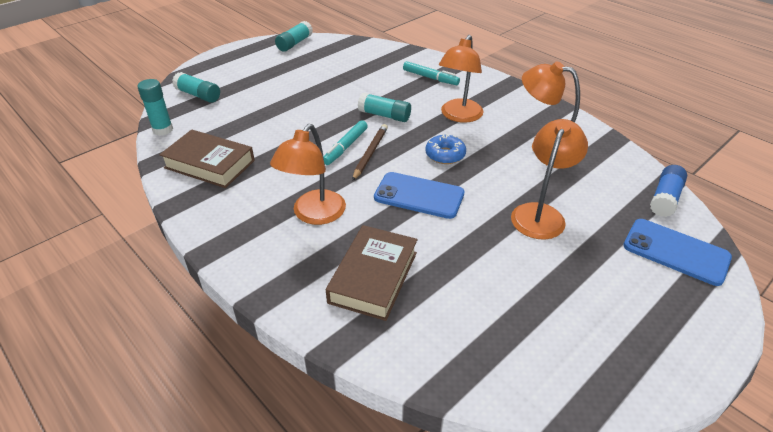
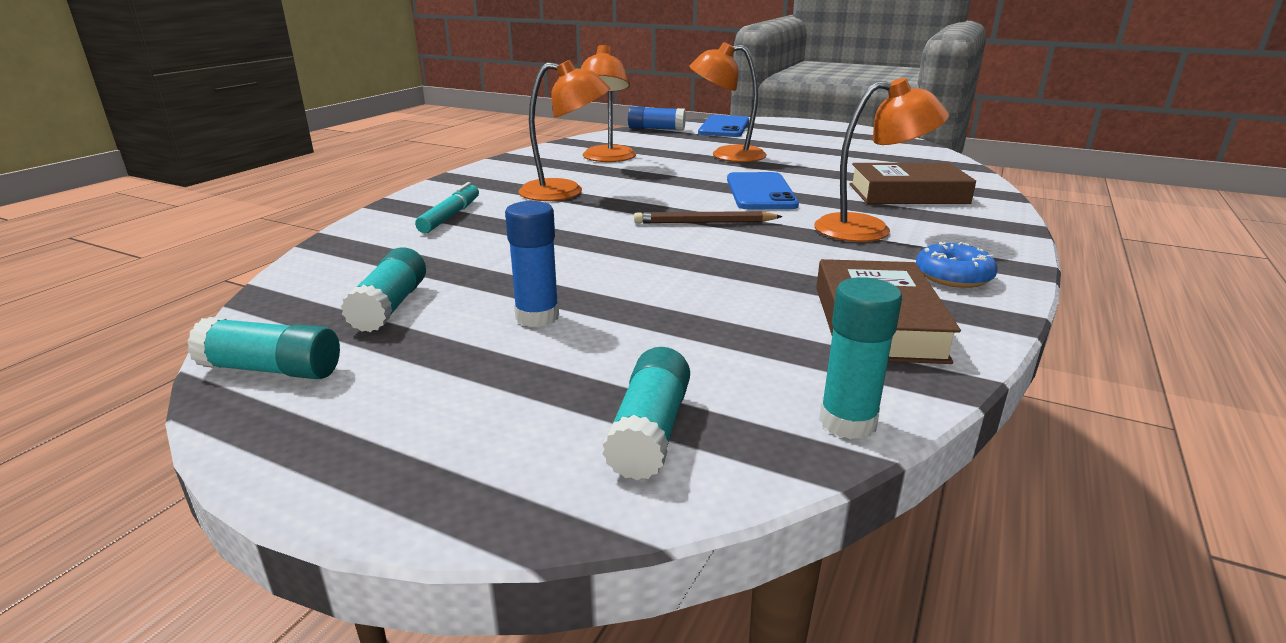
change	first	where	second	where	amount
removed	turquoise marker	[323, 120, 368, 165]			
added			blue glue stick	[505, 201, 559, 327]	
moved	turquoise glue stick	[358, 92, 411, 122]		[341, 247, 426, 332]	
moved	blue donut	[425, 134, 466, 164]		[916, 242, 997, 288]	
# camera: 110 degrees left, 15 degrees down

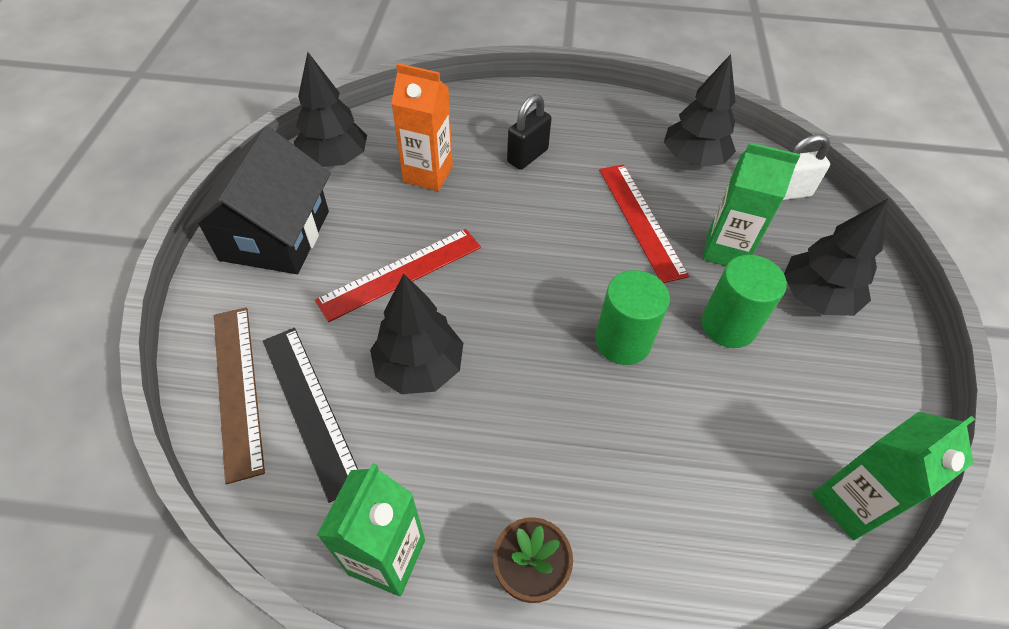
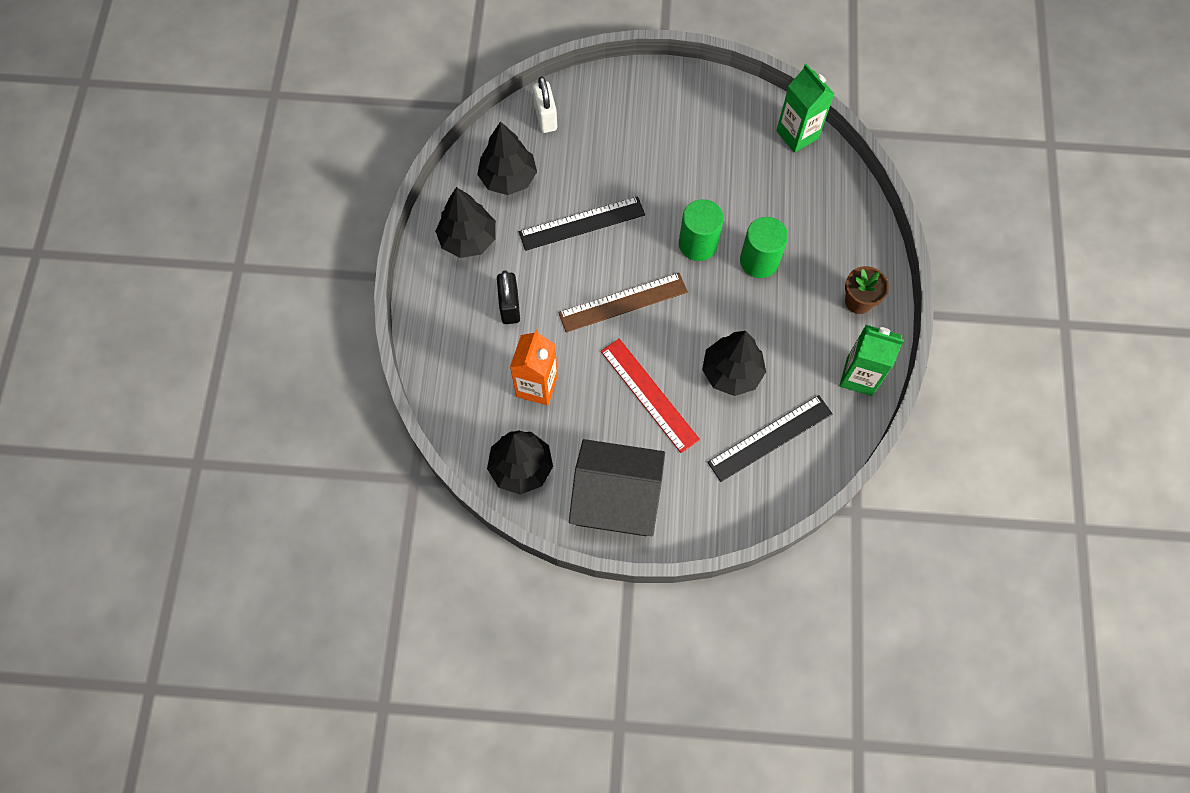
change	first	where	second	where	amount
removed	green carton	[703, 142, 800, 266]			
moved	brown ruler	[214, 307, 265, 484]		[558, 273, 688, 332]	
moved	green cylinder	[702, 255, 787, 348]		[740, 217, 788, 278]	
moved	black tree	[784, 199, 888, 316]		[435, 187, 496, 258]	
recoloured	red ruler	[599, 164, 689, 283]	black ruler	[519, 196, 645, 251]	
turned	black padlock	[507, 94, 552, 170]		[497, 270, 520, 324]	45 degrees clockwise
# camera: 90 degrees left, 15 degrees up

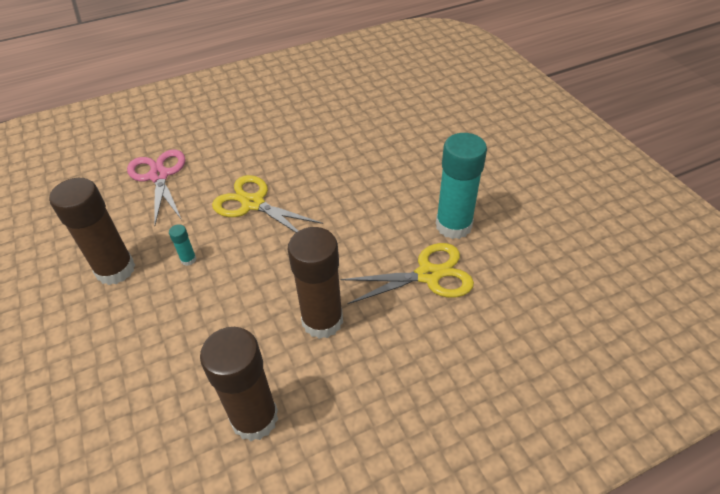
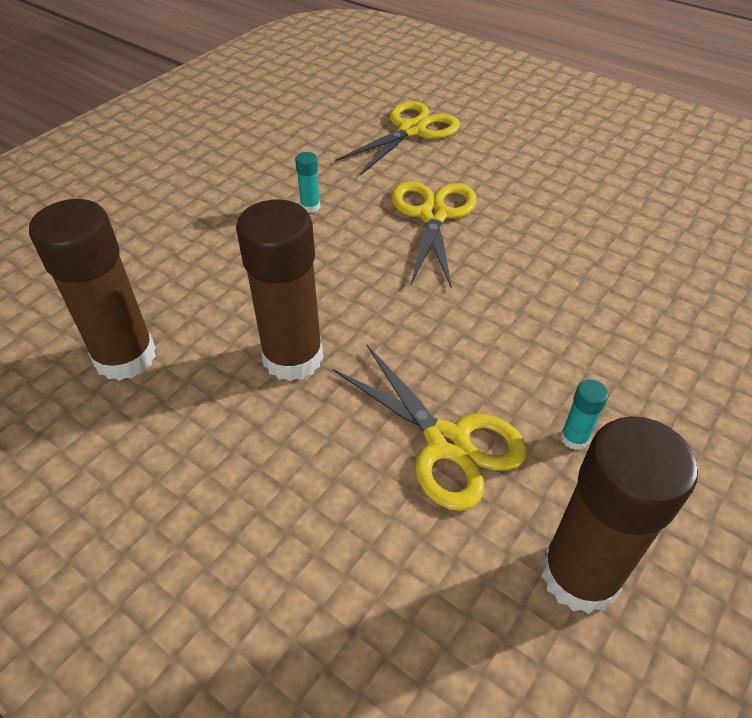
change	first	where	second	where	amount
moved	brown glue stick	[49, 178, 135, 285]		[541, 416, 698, 614]	
recoloured	pink scissors	[127, 149, 185, 226]	yellow scissors	[335, 101, 460, 176]	
resized	turquoise glue stick	[436, 133, 487, 239]		[561, 379, 609, 450]	x0.41
# camera: 60 degrees right, 0 degrees up

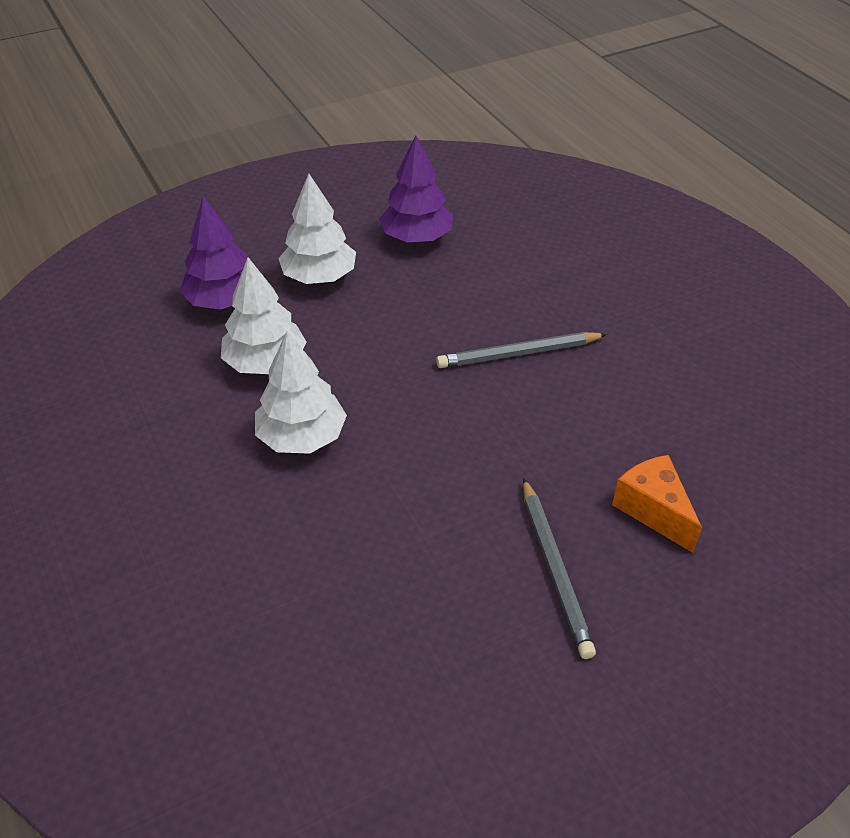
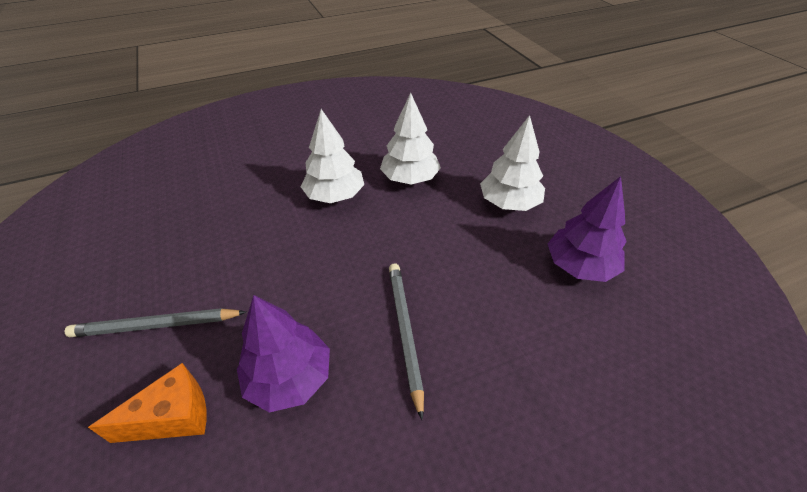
change	first	where	second	where	amount
moved	purple tree	[180, 197, 247, 310]		[237, 295, 330, 413]	
# camera: 95 degrees right, 0 degrees up

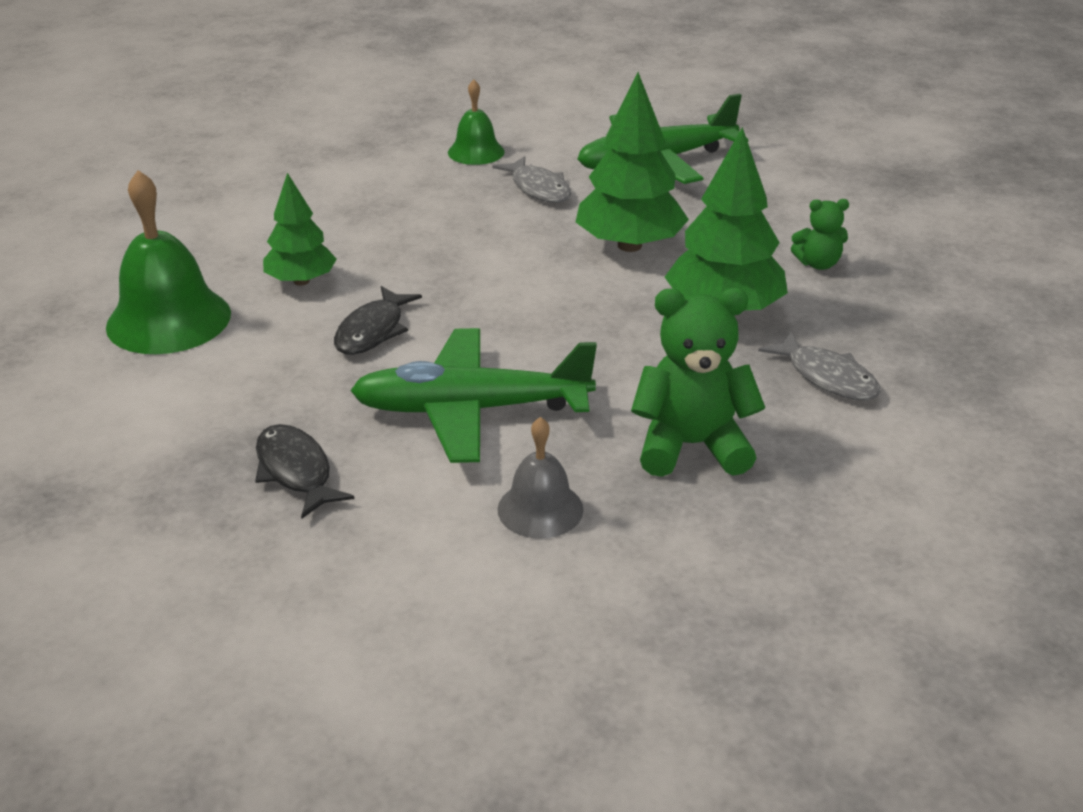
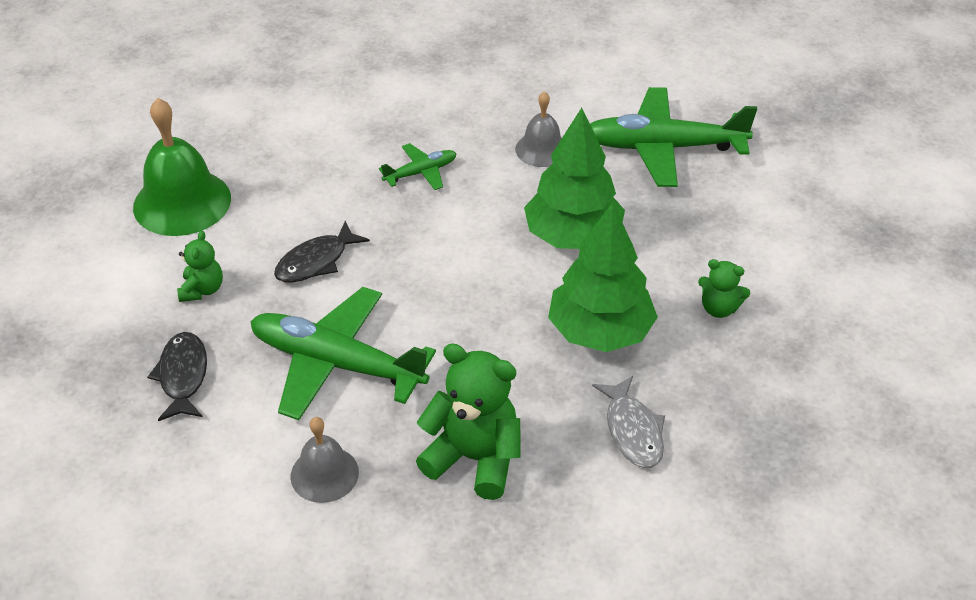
change	first	where	second	where	amount
removed	green tree	[263, 173, 337, 286]			
removed	green bell	[448, 80, 505, 165]			
added			green teddy bear	[177, 230, 223, 302]	
added			green plane	[379, 143, 457, 190]	
replaced	grey fish	[492, 156, 571, 203]	grey bell	[515, 91, 562, 167]	
# camera: 25 degrees right, 10 degrees up

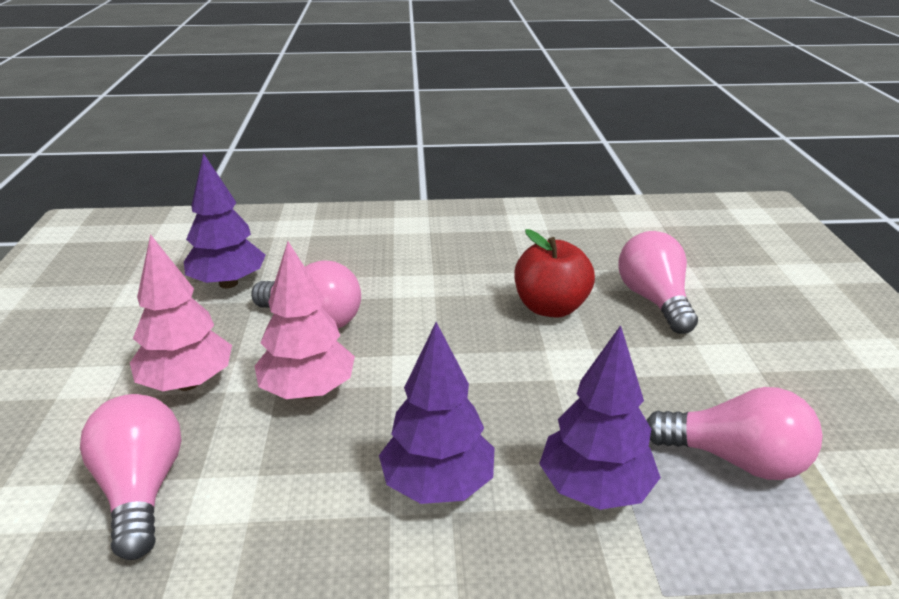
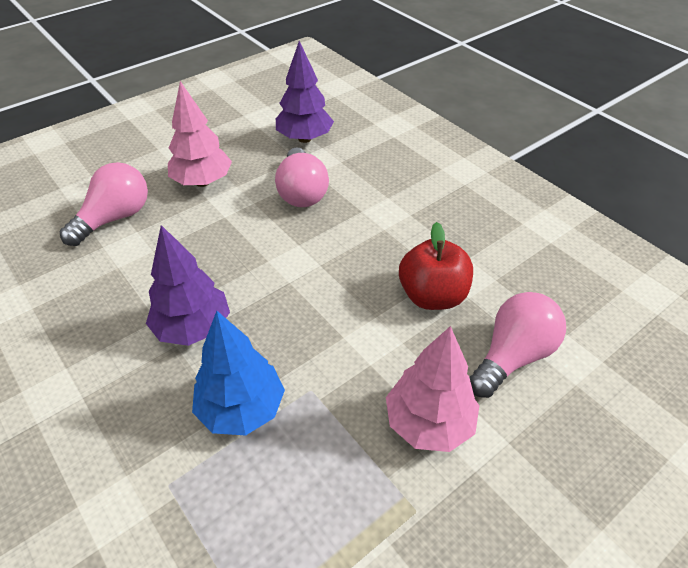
change	first	where	second	where	amount
removed	pink light bulb	[646, 387, 823, 480]			
moved	pink tree	[254, 241, 355, 399]		[386, 326, 479, 452]	
recoloured	purple tree	[539, 325, 661, 510]	blue tree	[192, 311, 285, 436]	
# camera: 55 degrees right, 15 degrees up

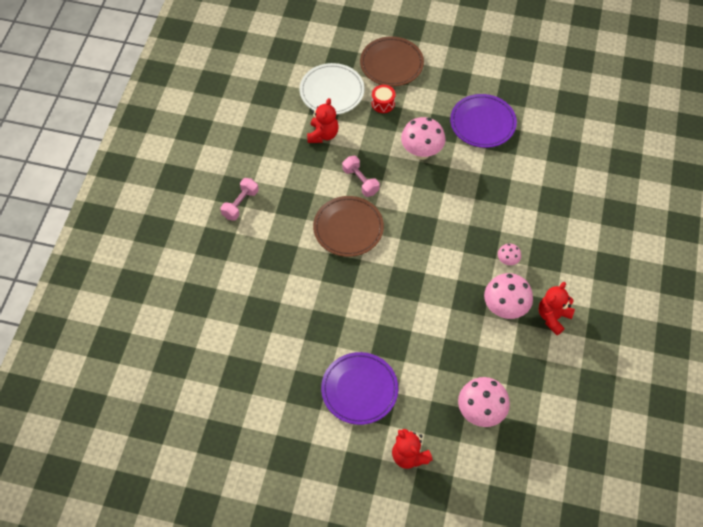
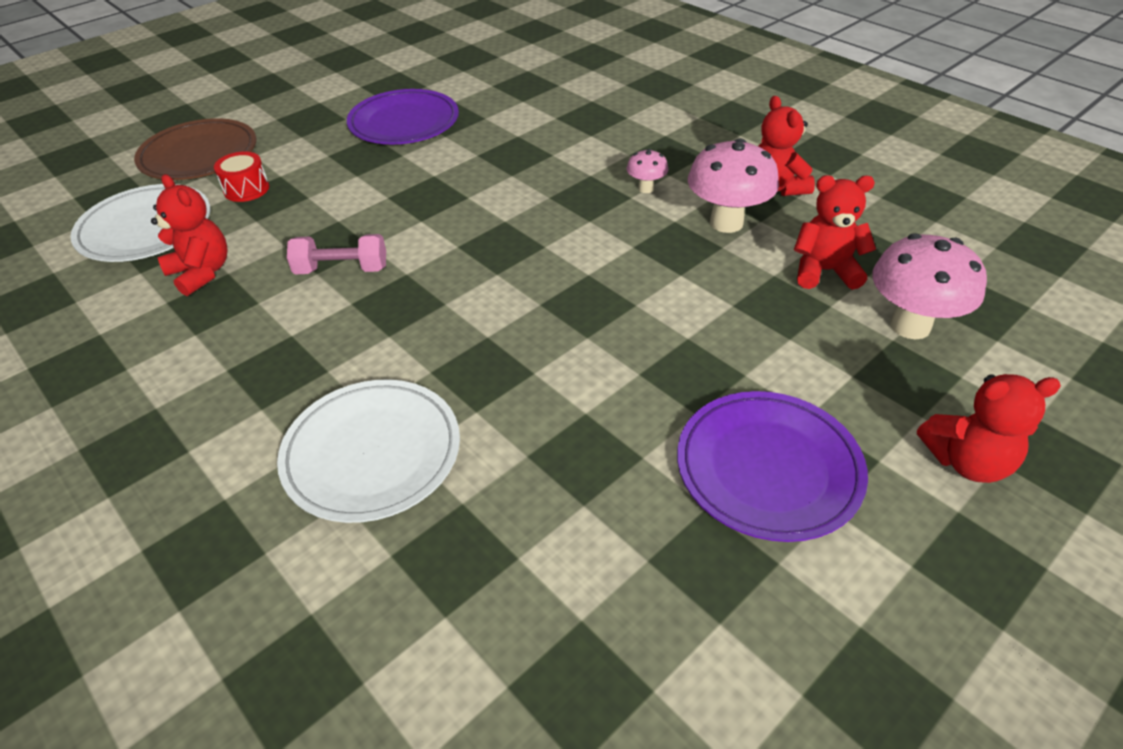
change	first	where	second	where	amount
removed	pink dumbbell	[220, 178, 259, 221]			
removed	brown plate	[313, 196, 384, 257]			
removed	pink mushroom	[401, 117, 445, 160]			
added			white plate	[277, 380, 460, 523]	
added			red teddy bear	[794, 175, 876, 290]	
# camera: 55 degrees left, 15 degrees down

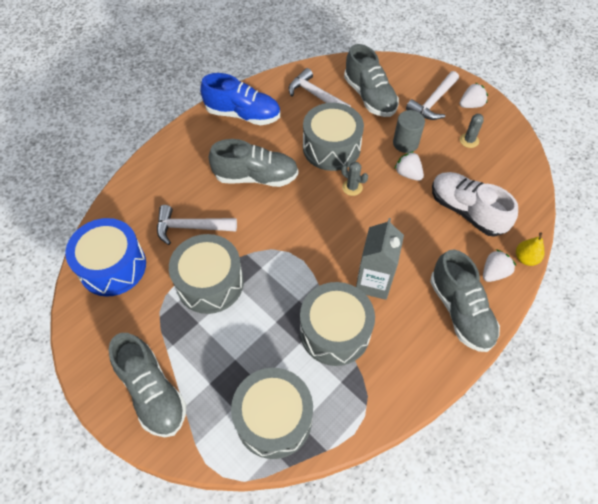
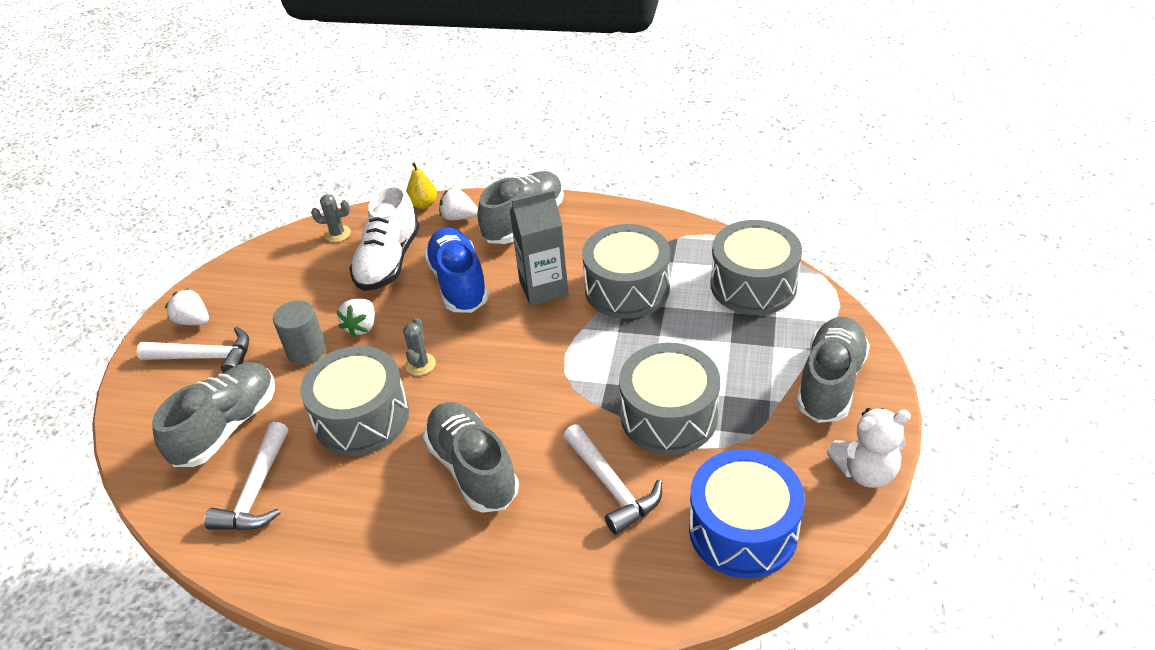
change	first	where	second	where	amount
added			white teddy bear	[827, 408, 911, 488]	
moved	blue shoe	[200, 73, 280, 125]		[424, 227, 489, 313]	
moved	grey cactus	[460, 114, 484, 148]		[311, 194, 351, 242]	
# camera: 120 degrees left, 15 degrees down

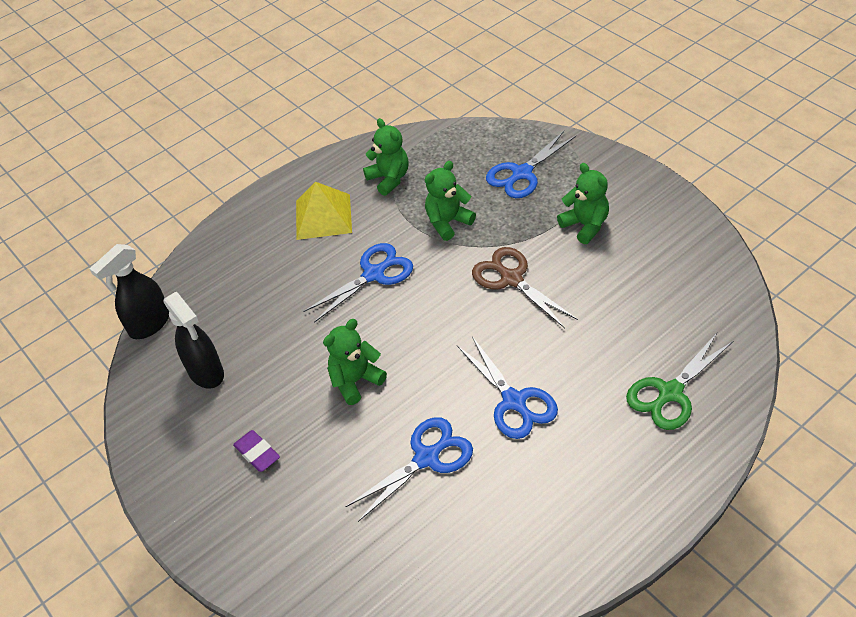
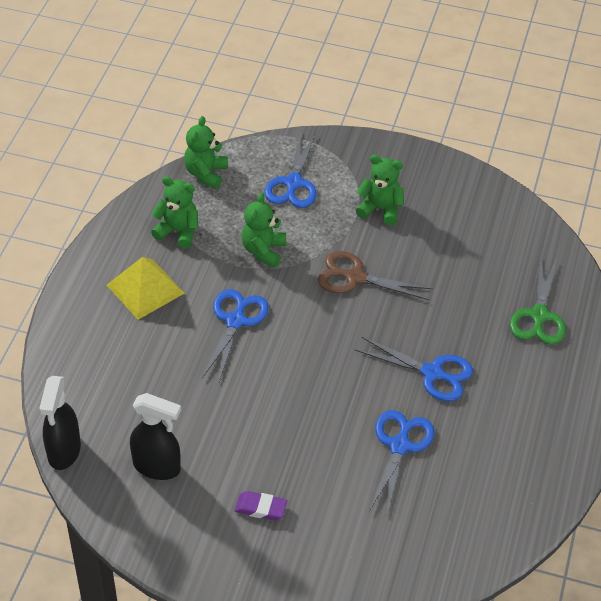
change	first	where	second	where	amount
moved	green teddy bear	[323, 319, 387, 405]		[184, 116, 228, 189]	
# camera: 40 degrees left, 0 degrees up

